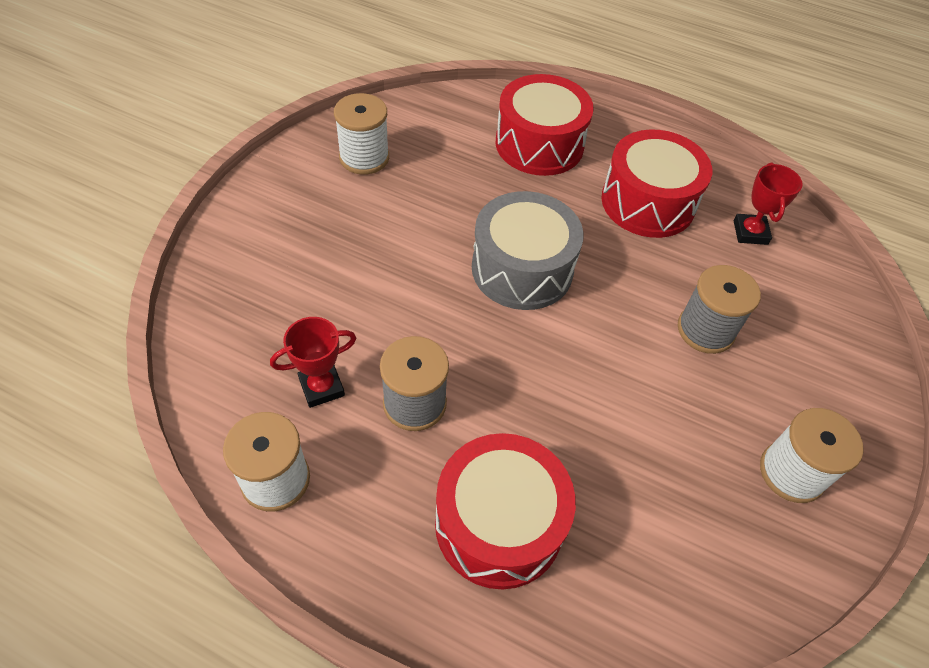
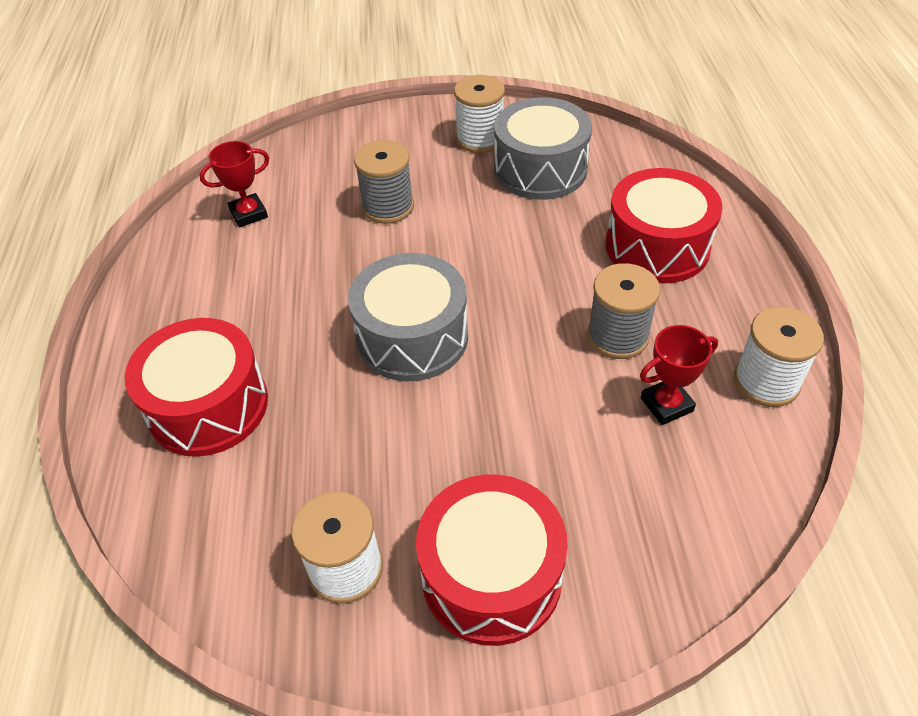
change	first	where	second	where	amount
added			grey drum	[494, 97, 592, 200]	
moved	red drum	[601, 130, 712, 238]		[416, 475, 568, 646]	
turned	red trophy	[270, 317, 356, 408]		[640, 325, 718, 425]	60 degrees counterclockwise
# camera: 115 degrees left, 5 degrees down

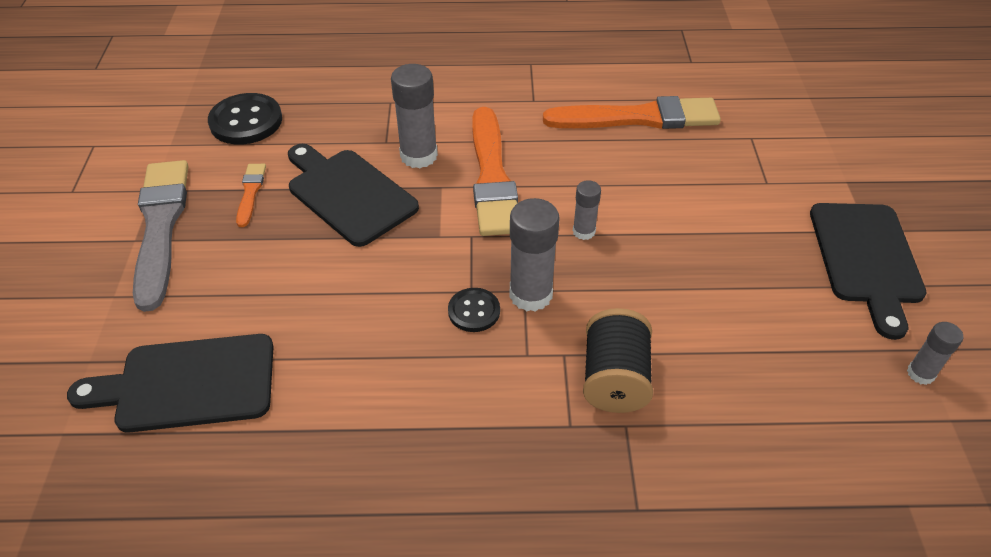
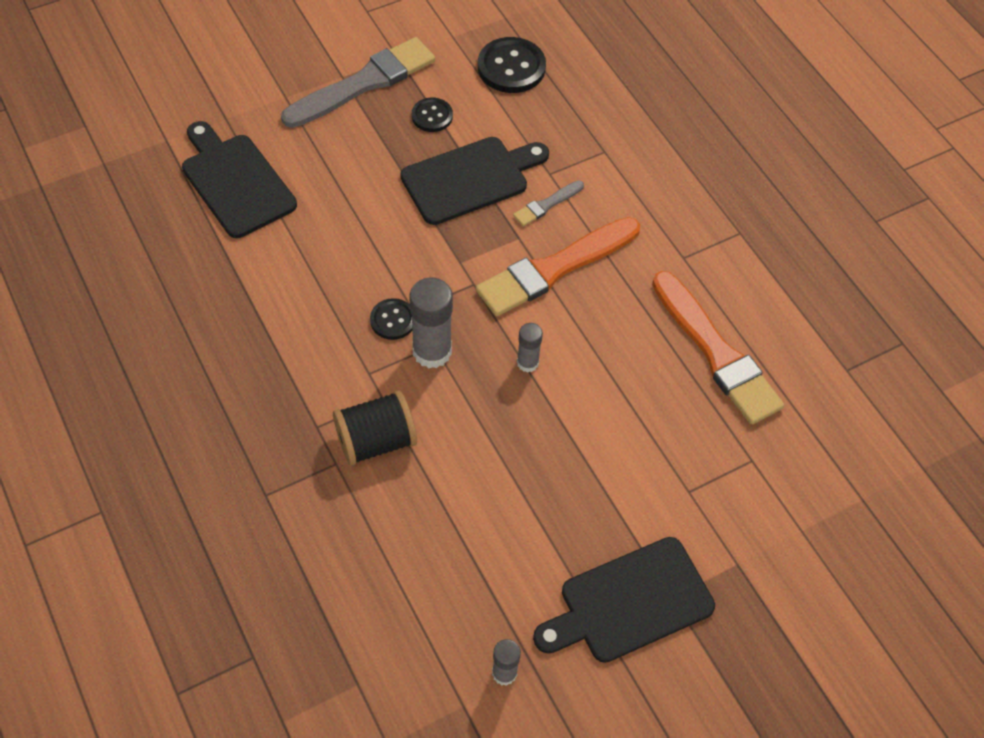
change	first	where	second	where	amount
replaced	orange brush	[236, 164, 266, 227]	black button	[412, 98, 453, 132]	
replaced	grey glue stick	[391, 64, 438, 168]	grey brush	[513, 180, 584, 226]	
turned	black cutting board	[288, 144, 419, 247]		[400, 137, 549, 225]	45 degrees clockwise
# camera: 60 degrees right, 10 degrees up

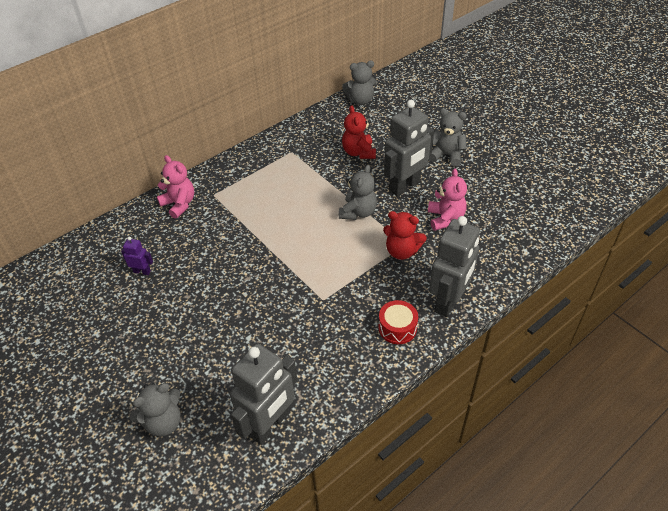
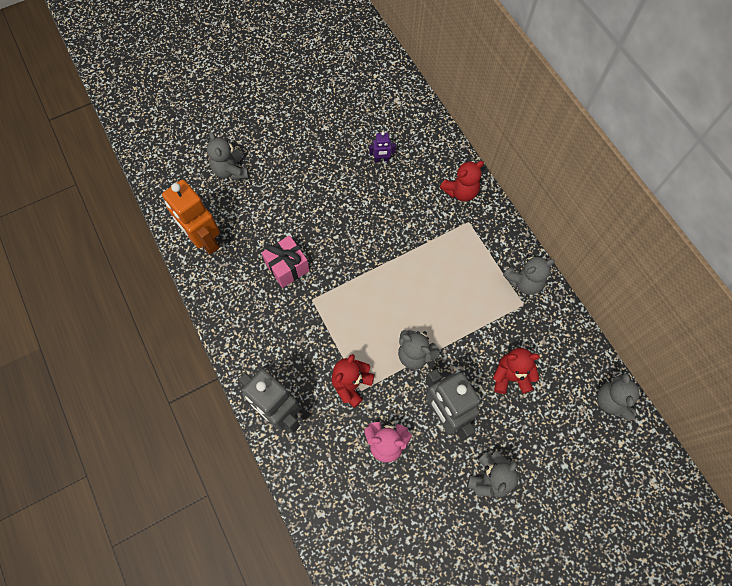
change	first	where	second	where	amount
removed	red drum	[378, 300, 418, 344]			
added			pink gift	[262, 235, 310, 288]	
added			grey teddy bear	[503, 255, 555, 295]	
recoloured	pink teddy bear	[157, 155, 194, 219]	red teddy bear	[440, 161, 484, 202]	
recoloured	grey robot	[230, 344, 297, 445]	orange robot	[162, 180, 220, 255]	
turned	purple robot	[121, 237, 153, 275]		[369, 132, 396, 162]	60 degrees clockwise
# camera: 100 degrees right, 20 degrees up

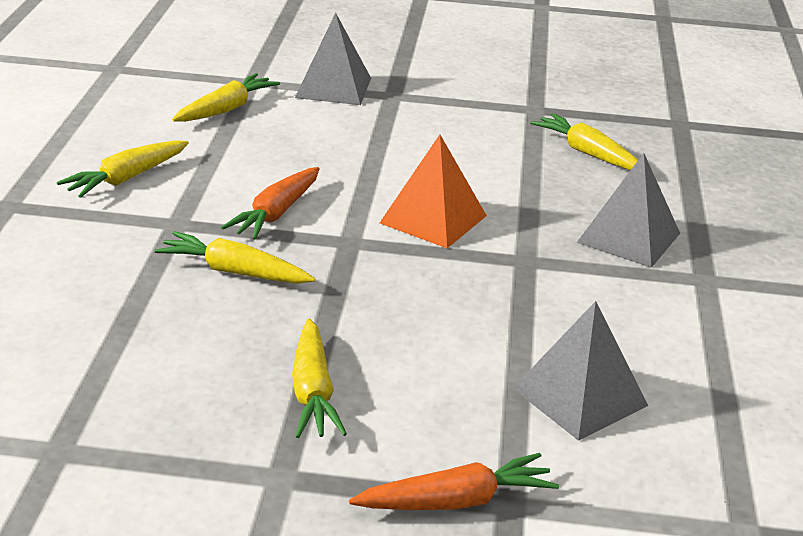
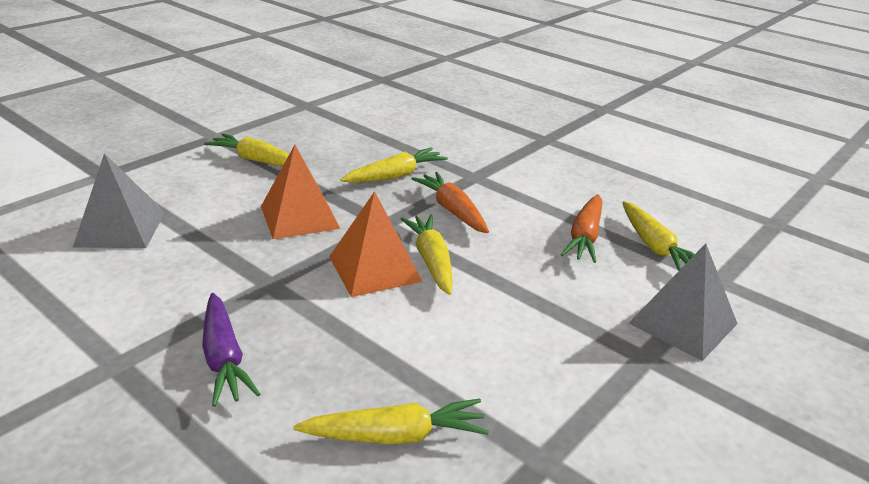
change	first	where	second	where	amount
added			orange pyramid	[261, 145, 340, 239]	
moved	yellow carrot	[57, 140, 189, 198]		[400, 214, 453, 295]	
moved	orange carrot	[349, 453, 559, 510]		[561, 194, 603, 263]	
replaced	grey pyramid	[577, 153, 680, 268]	purple carrot	[202, 293, 260, 407]	
# camera: 125 degrees right, 0 degrees up

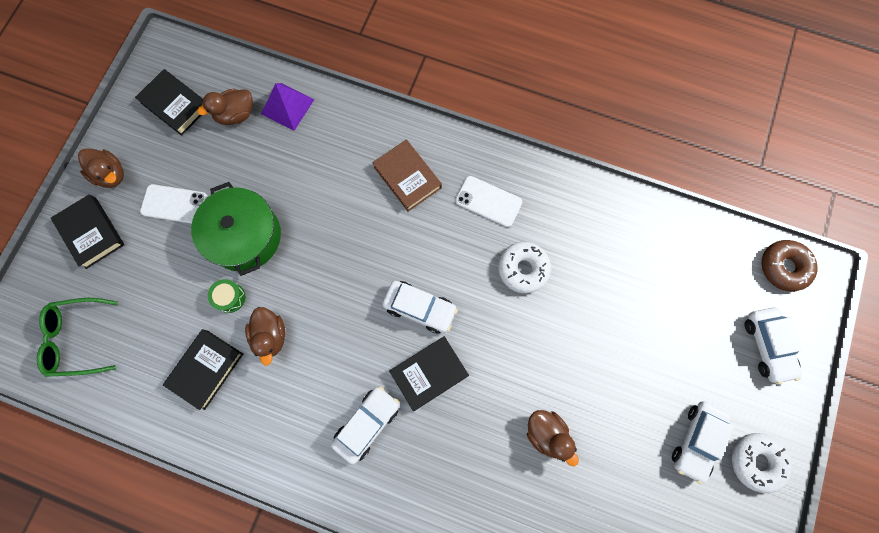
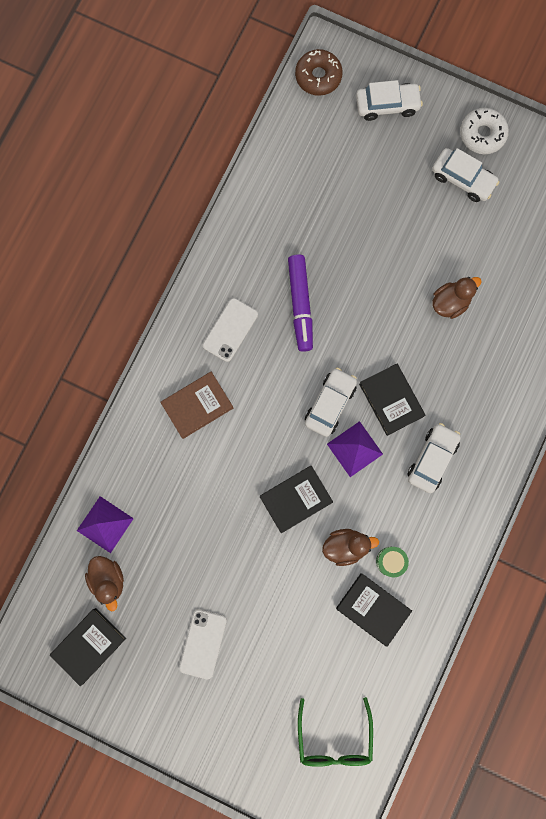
change	first	where	second	where	amount
removed	brown duck	[78, 148, 124, 188]			
removed	green pot	[191, 182, 281, 276]			
added			purple pyramid	[327, 421, 383, 477]	
moved	black book	[51, 194, 124, 269]		[260, 466, 333, 533]	
moved	green drum	[208, 279, 245, 313]		[376, 547, 409, 577]	
replaced	white donut	[498, 242, 551, 293]	purple marker	[288, 254, 313, 352]	
turned	white car	[331, 386, 399, 464]		[408, 423, 461, 493]	75 degrees clockwise
# camera: 85 degrees left, 5 degrees up

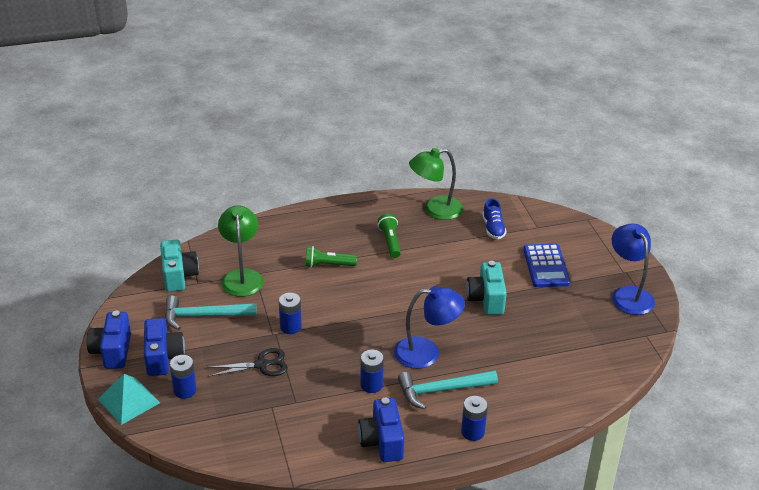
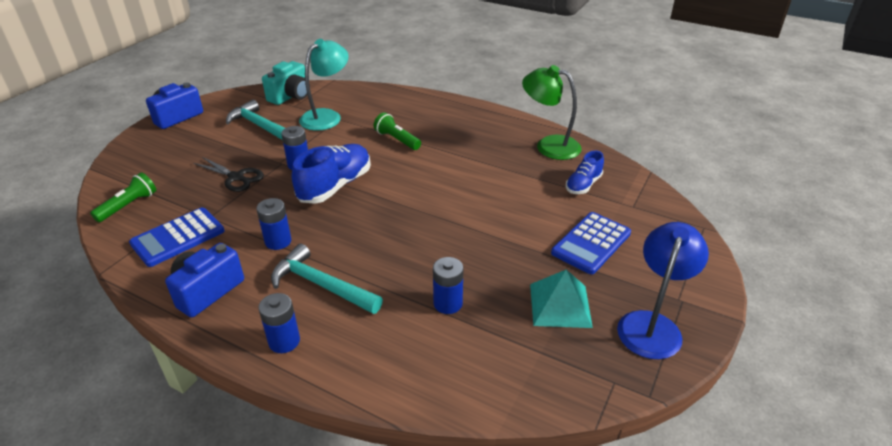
change	first	where	second	where	amount
removed	blue camera	[144, 318, 185, 376]			
removed	blue lamp	[394, 286, 465, 369]			
removed	turquoise camera	[466, 261, 507, 315]			
added			blue calculator	[129, 208, 225, 267]	
added			blue shoe	[292, 144, 371, 204]	
moved	turquoise pyramid	[98, 374, 160, 425]		[530, 269, 593, 328]	
moved	blue battery	[170, 355, 196, 399]		[433, 257, 463, 314]	
moved	green flashlight	[378, 214, 401, 258]		[90, 172, 156, 222]	
recoloured	green lamp	[218, 206, 264, 297]	turquoise lamp	[299, 39, 349, 131]	
# camera: 45 degrees right, 0 degrees up

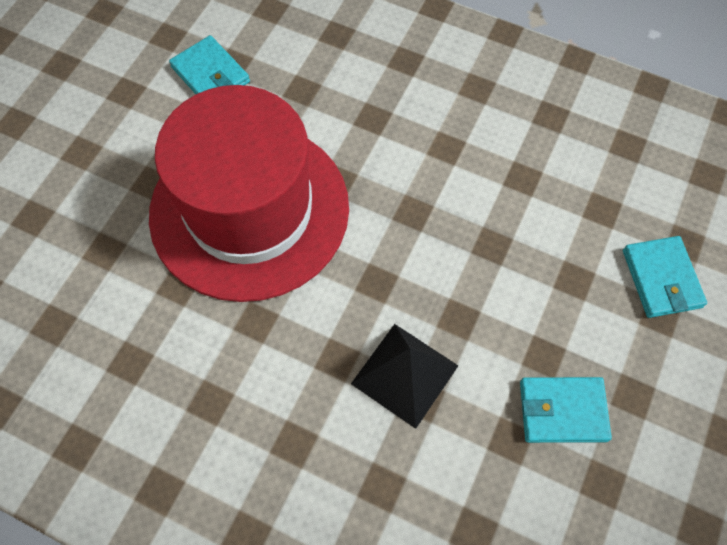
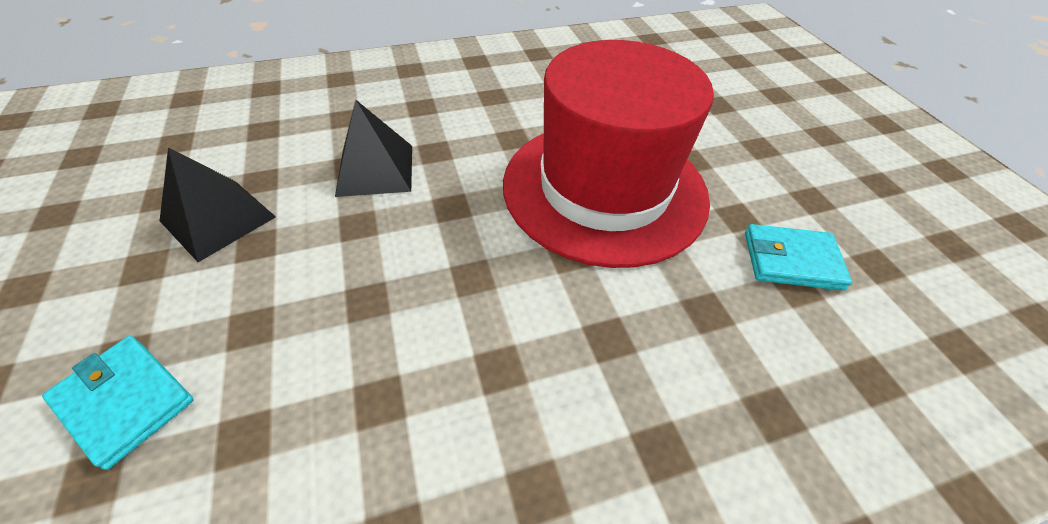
change	first	where	second	where	amount
replaced	turquoise wallet	[520, 377, 612, 443]	black pyramid	[160, 147, 276, 262]	
# camera: 135 degrees right, 15 degrees down

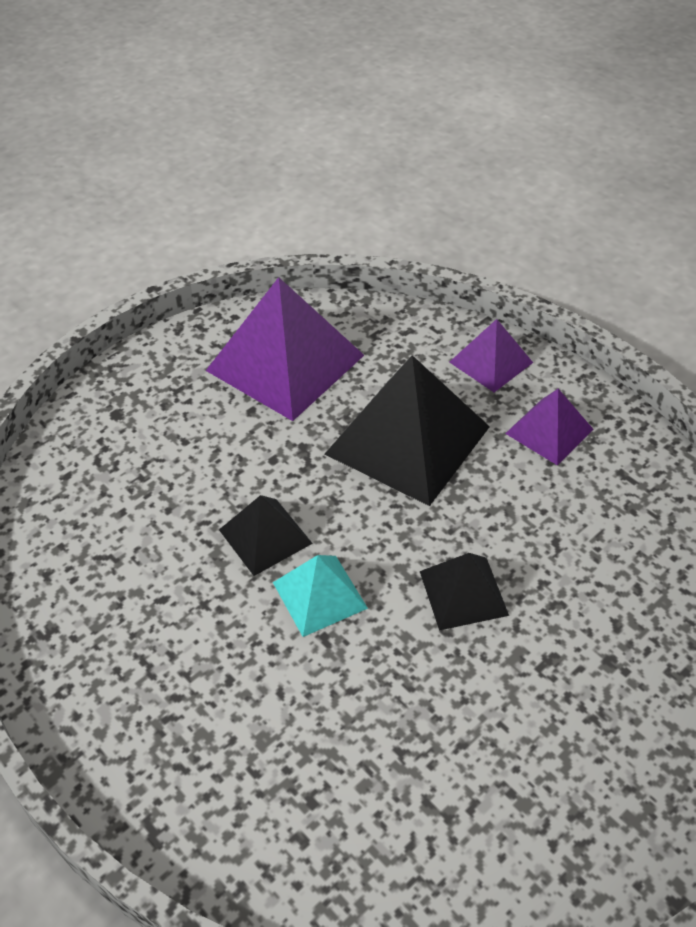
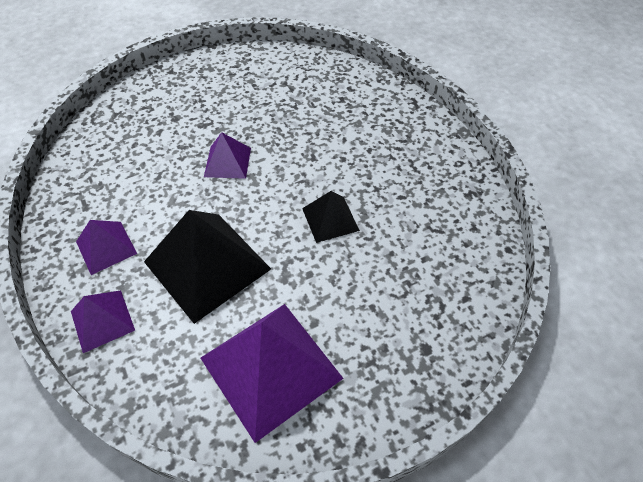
change	first	where	second	where	amount
removed	turquoise pyramid	[273, 555, 368, 637]			
recoloured	black pyramid	[420, 553, 509, 631]	purple pyramid	[204, 132, 251, 179]	
# camera: 165 degrees left, 5 degrees up

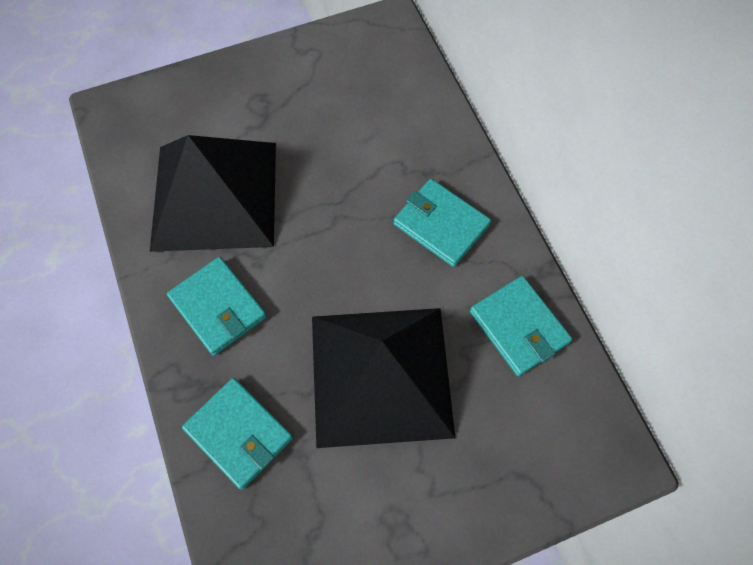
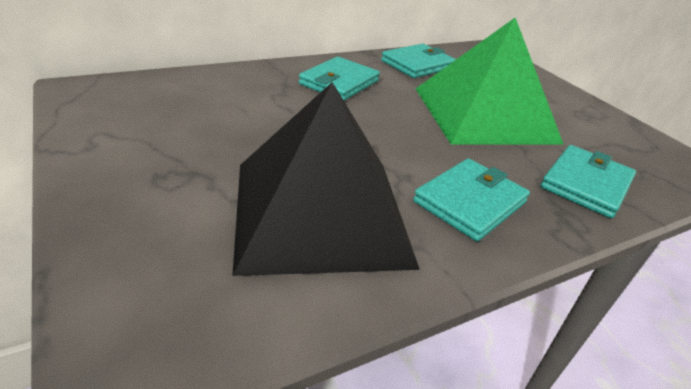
change	first	where	second	where	amount
recoloured	black pyramid	[312, 308, 455, 448]	green pyramid	[416, 18, 563, 144]	
# camera: 100 degrees left, 30 degrees down

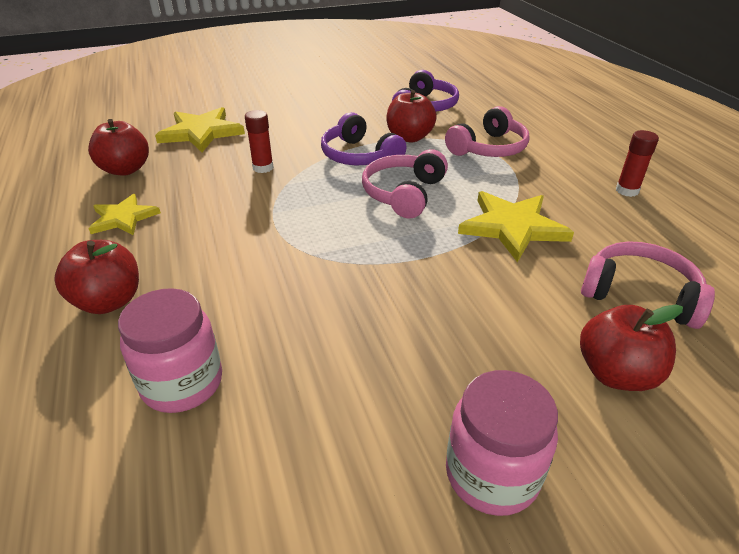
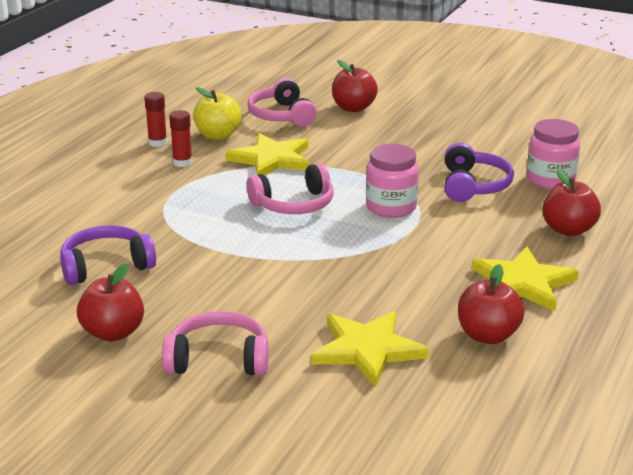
change	first	where	second	where	amount
added			yellow apple	[193, 87, 242, 140]	
moved	red glue stick	[245, 110, 274, 173]		[169, 110, 192, 167]	
moved	purple headphones	[321, 112, 406, 165]		[445, 143, 514, 202]	
moved	red apple	[386, 90, 437, 143]		[77, 263, 144, 342]	
moved	pink headphones	[445, 106, 530, 157]		[162, 311, 269, 376]	
moved	pink jar	[446, 370, 558, 516]		[366, 144, 419, 218]	
resized	yellow star	[88, 194, 161, 235]		[472, 247, 579, 311]	x1.58
# camera: 135 degrees left, 10 degrees down

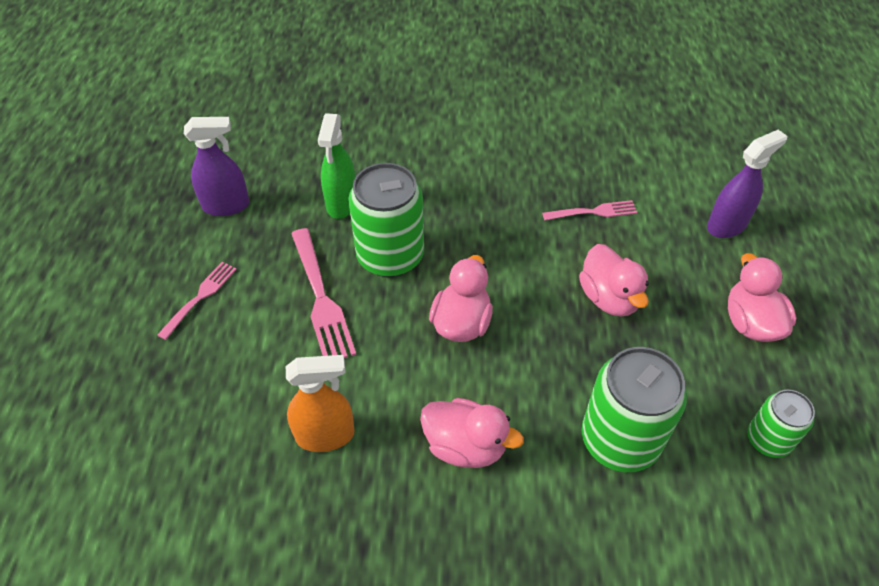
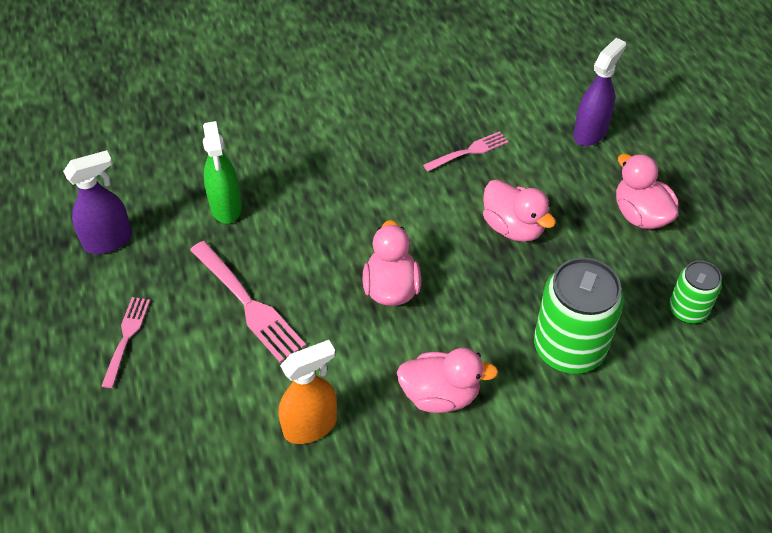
change	first	where	second	where	amount
removed	green can	[348, 163, 424, 278]			
# camera: 20 degrees left, 0 degrees up

